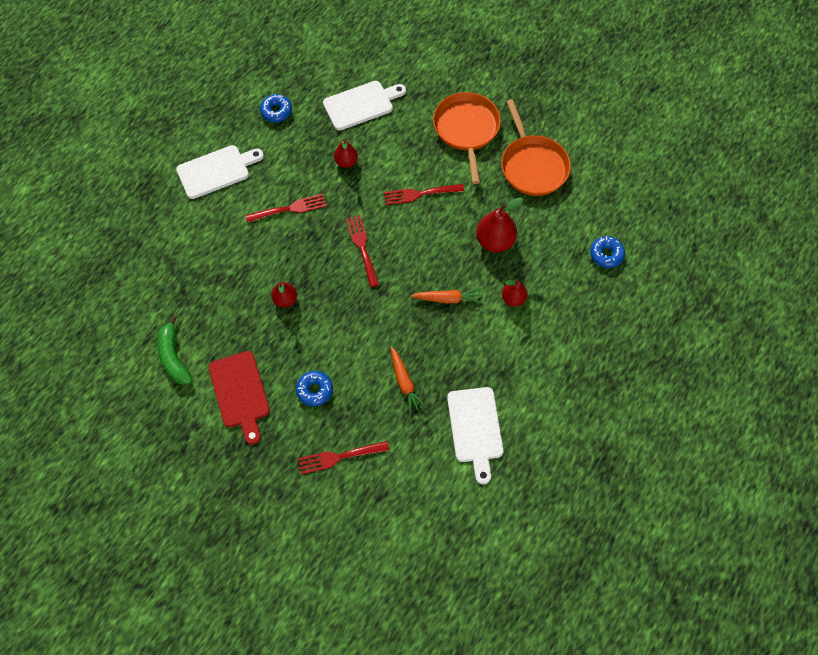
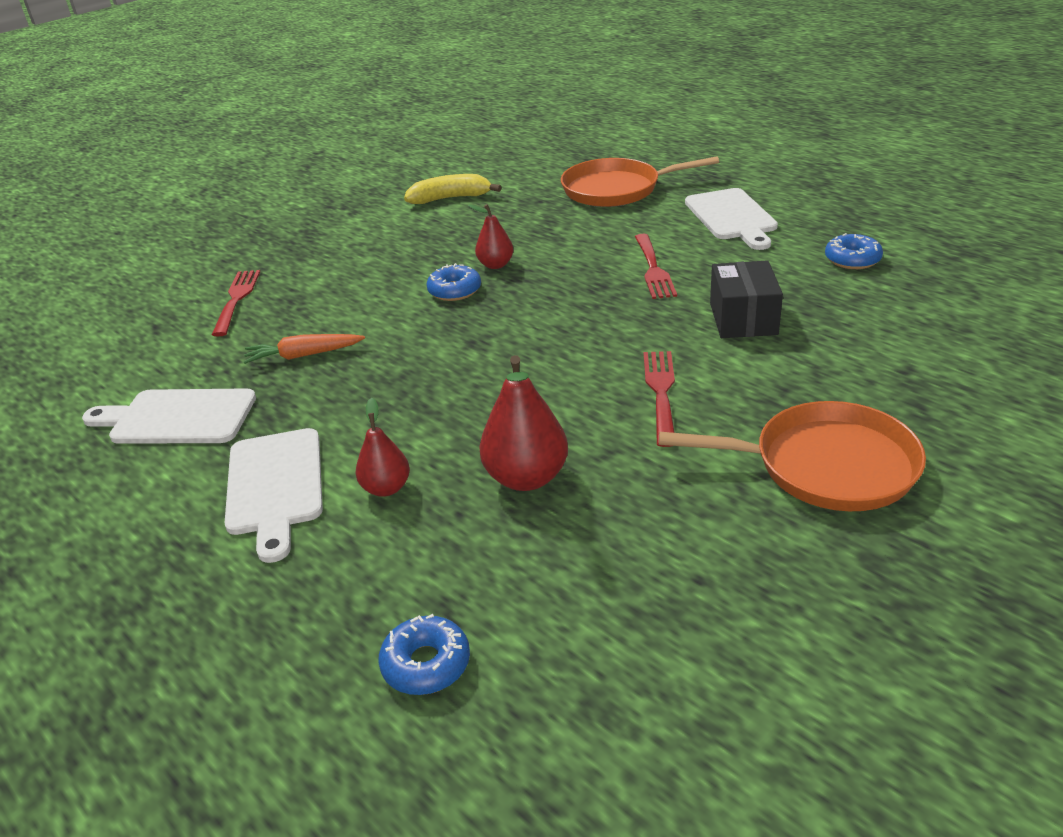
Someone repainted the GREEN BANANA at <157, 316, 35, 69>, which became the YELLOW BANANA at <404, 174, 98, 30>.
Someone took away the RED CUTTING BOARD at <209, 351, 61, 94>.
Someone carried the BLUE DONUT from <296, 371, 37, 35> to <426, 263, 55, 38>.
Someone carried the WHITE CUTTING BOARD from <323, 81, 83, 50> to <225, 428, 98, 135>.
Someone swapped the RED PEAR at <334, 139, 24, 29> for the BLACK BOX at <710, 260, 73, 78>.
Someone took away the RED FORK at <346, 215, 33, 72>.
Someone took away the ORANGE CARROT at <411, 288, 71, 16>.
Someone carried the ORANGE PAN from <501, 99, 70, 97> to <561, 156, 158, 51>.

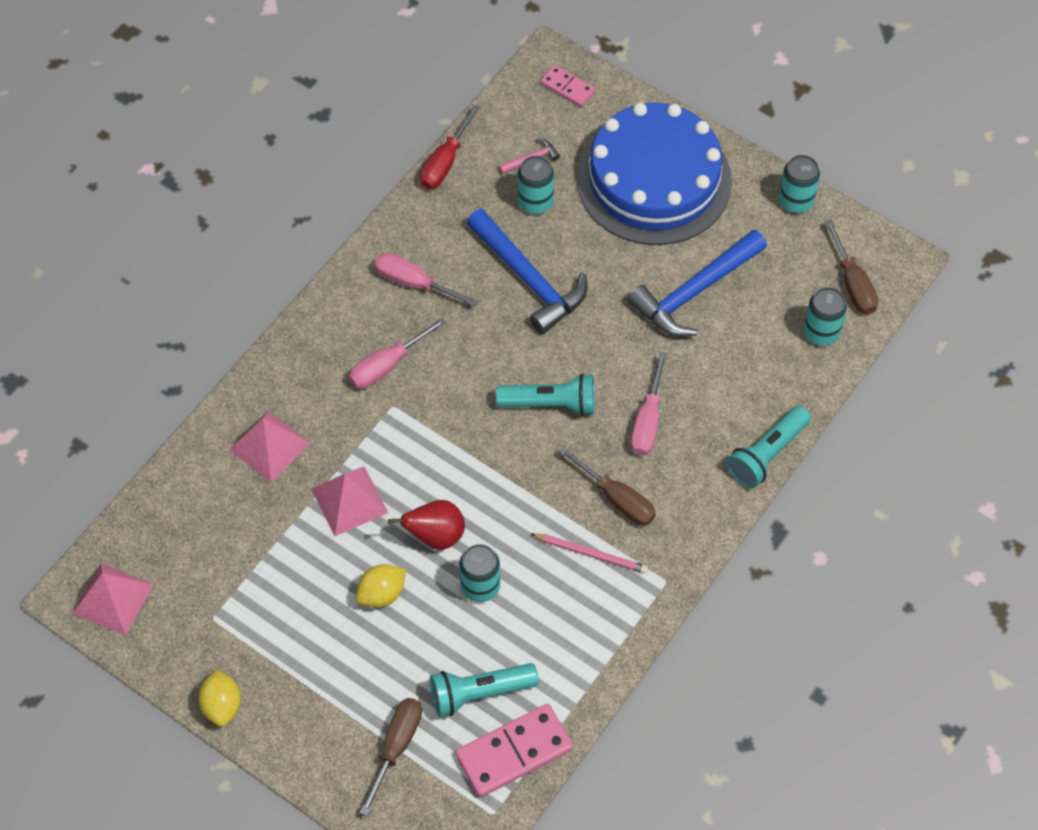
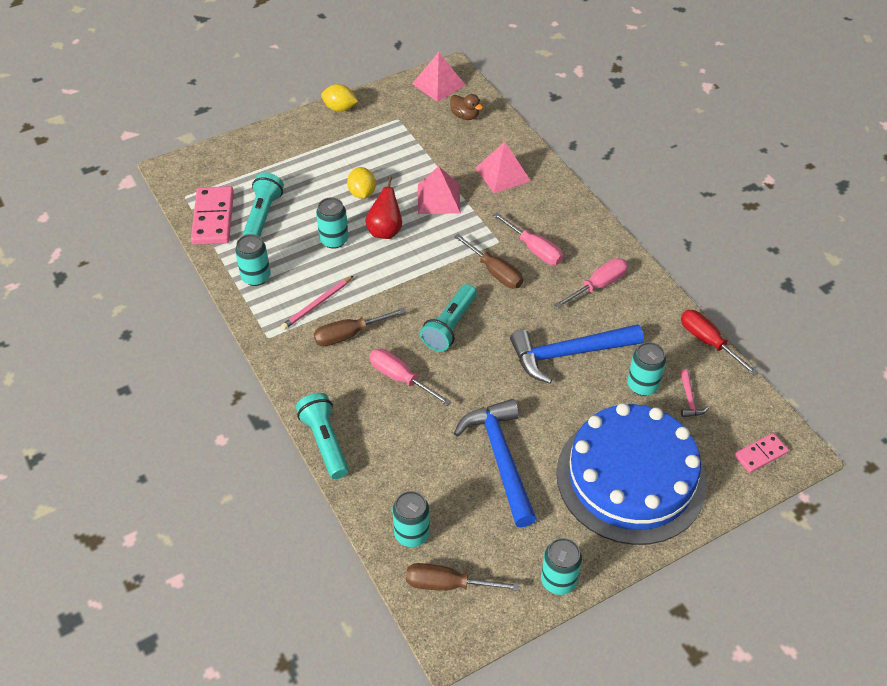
Someone rotated the PINK SCREWDRIVER at <349, 317, 98, 72> by 150 degrees clockwise.
Someone carried the BROWN SCREWDRIVER from <360, 698, 62, 118> to <454, 234, 69, 55>.
Someone put down the TURQUOISE CAN at <235, 234, 36, 52>.
Someone put down the BROWN DUCK at <450, 94, 33, 26>.

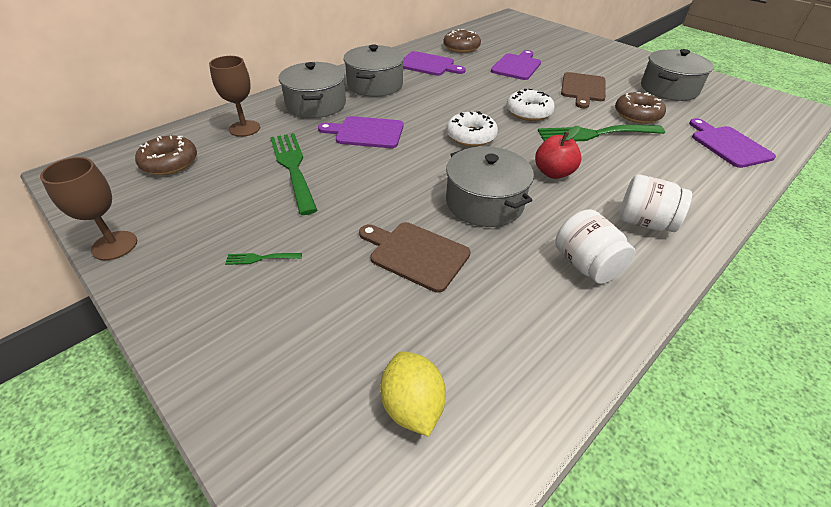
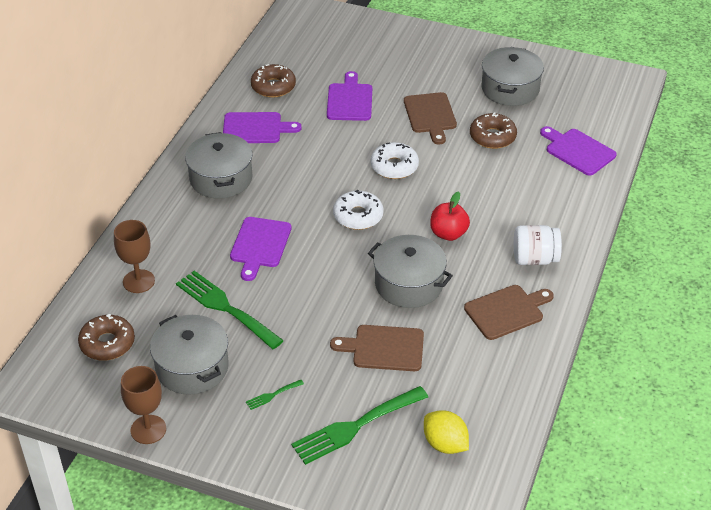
Someone carried the GREY POT from <279, 62, 67, 56> to <150, 315, 79, 80>.
Someone rotated the PURPLE CUTTING BOARD at <318, 116, 85, 32> by 60 degrees counterclockwise.
Someone carried the GREEN FORK from <538, 125, 127, 17> to <291, 386, 137, 79>.
Someone swapped the WHITE JAR at <555, 209, 80, 75> for the BROWN CUTTING BOARD at <464, 285, 90, 55>.

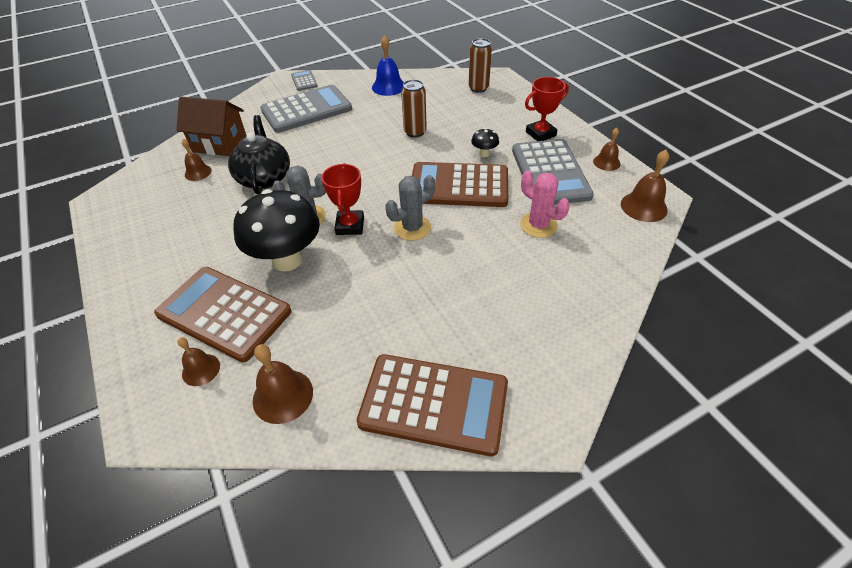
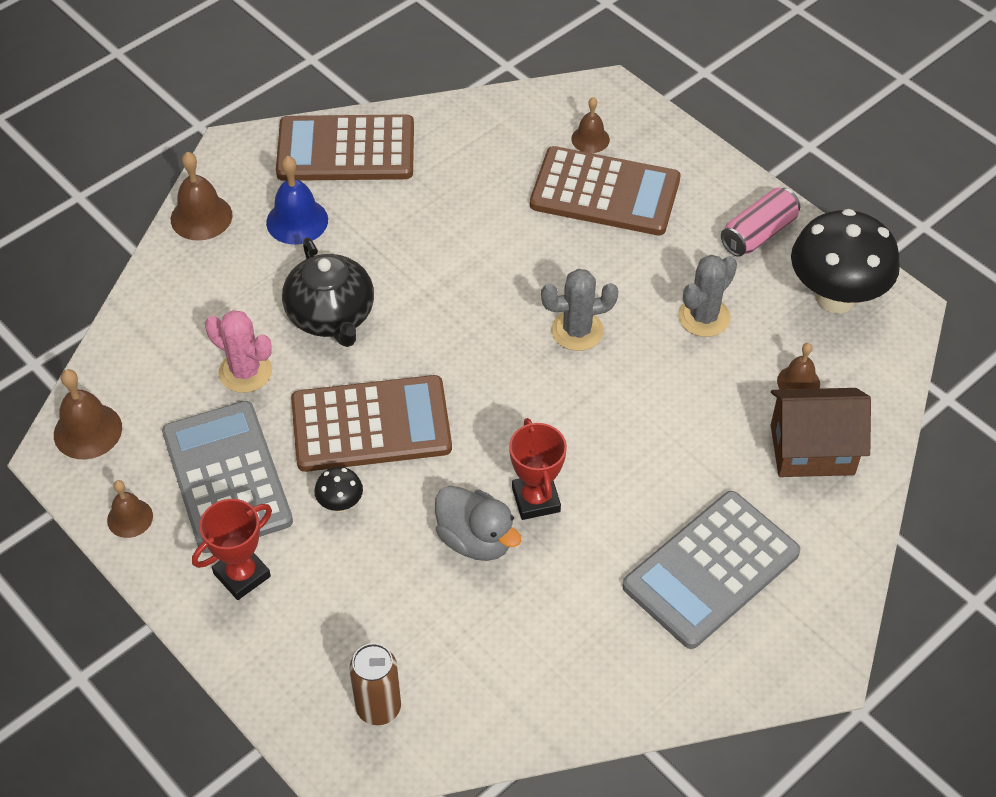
Someone carried the BLACK TEAPOT from <228, 115, 62, 79> to <282, 238, 92, 109>.
Someone carried the BLACK MUSHROOM from <233, 189, 87, 82> to <791, 209, 109, 104>.
Someone carried the BROWN BELL from <253, 344, 60, 80> to <171, 152, 62, 89>.
Someone took away the GREY CALCULATOR at <291, 70, 27, 21>.
Someone carried the RED TROPHY from <321, 163, 43, 72> to <509, 418, 58, 102>.
Someone carried the BLUE BELL from <372, 35, 32, 61> to <266, 156, 62, 89>.
Someone carried the GREY CACTUS from <385, 175, 50, 66> to <678, 255, 59, 82>.
Someone swapped the BROWN CAN at <401, 79, 26, 59> for the GREY DUCK at <435, 485, 86, 76>.
Someone put down the PINK CAN at <721, 188, 79, 69>.

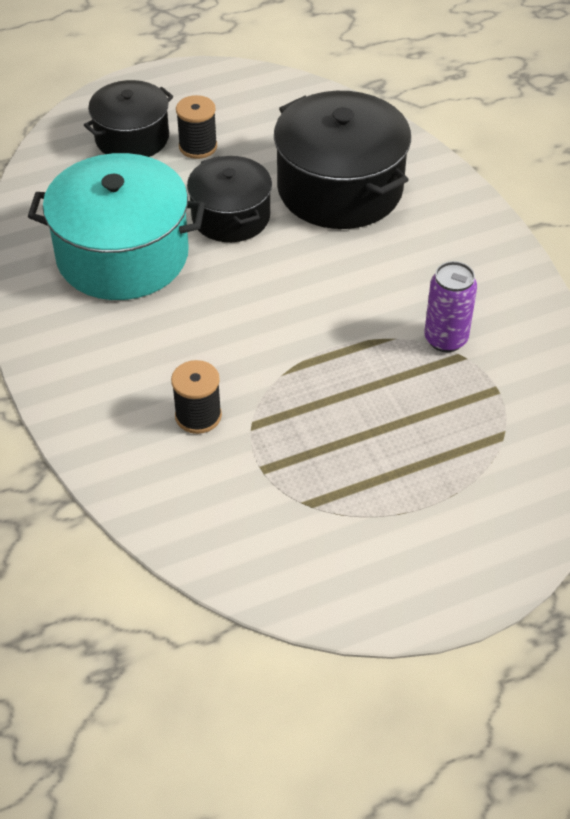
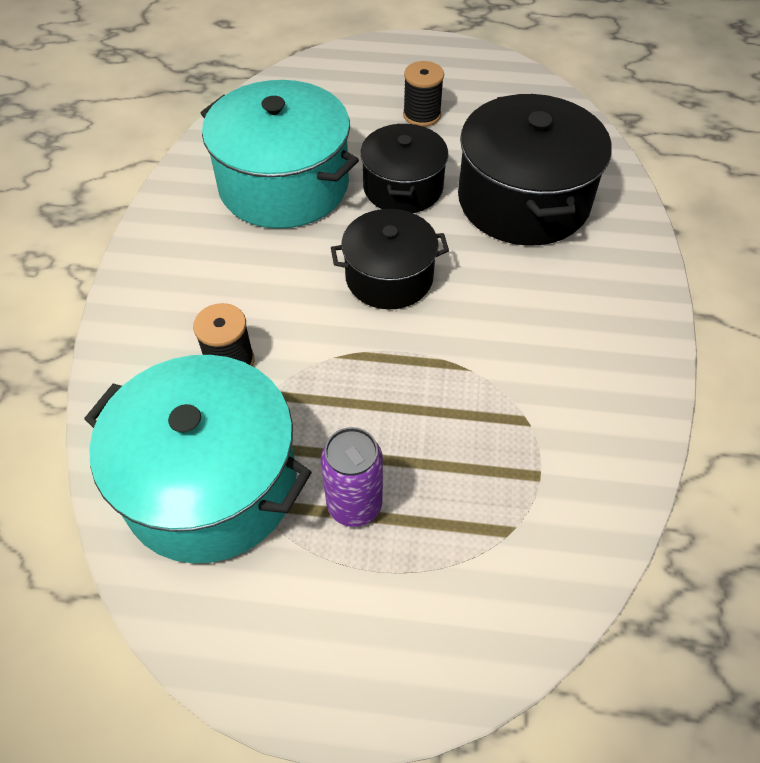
Someone carried the BLACK POT from <84, 80, 89, 77> to <331, 209, 118, 100>.
Someone carried the PURPLE CAN from <424, 261, 53, 91> to <321, 427, 62, 100>.
Someone put down the TURQUOISE POT at <84, 355, 228, 208>.

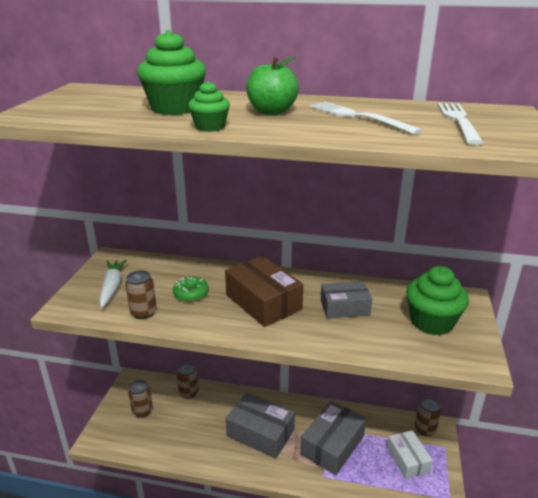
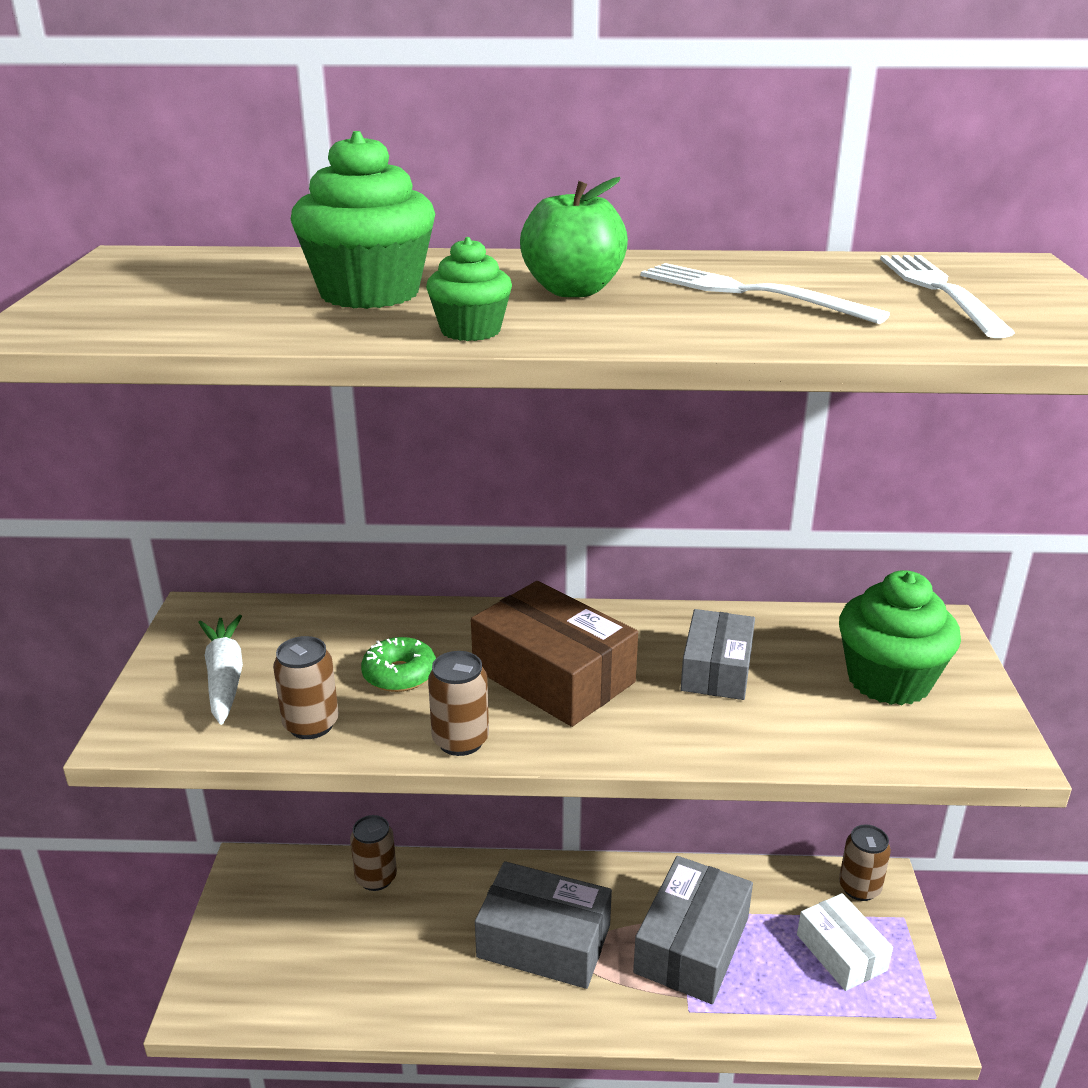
Someone carried the BROWN CAN from <128, 380, 25, 38> to <428, 651, 61, 105>.
Someone rotated the GREY BOX at <321, 281, 51, 37> by 60 degrees counterclockwise.

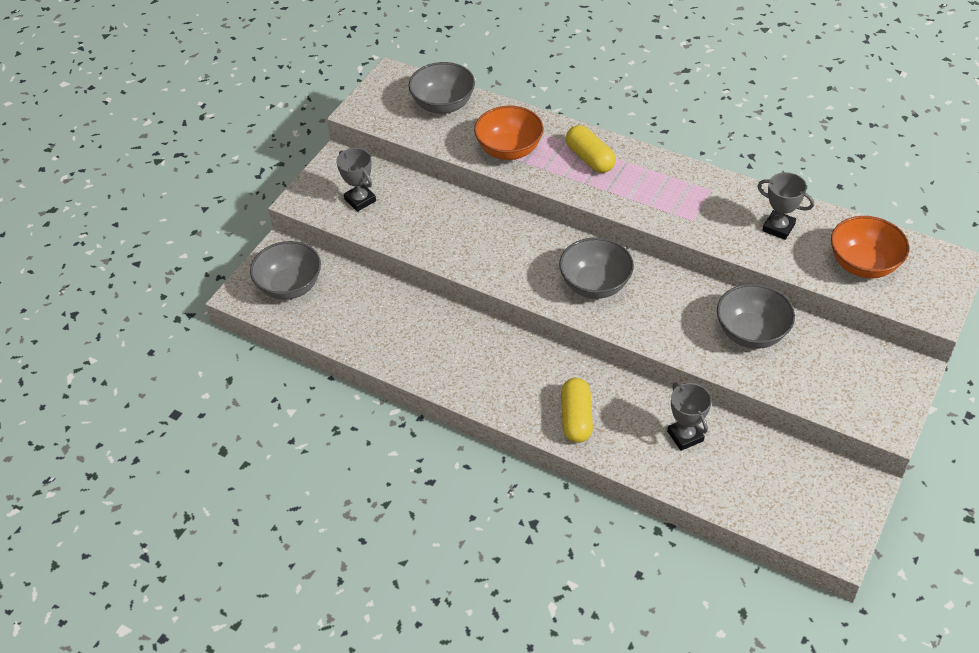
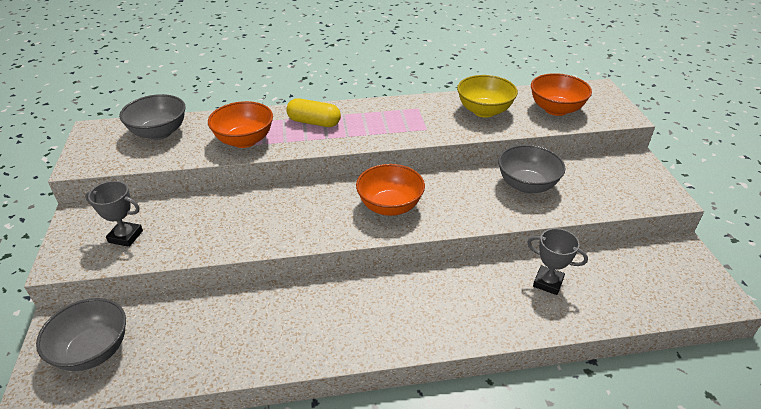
Someone repainted the GREY BOWL at <559, 237, 75, 62>, which became the ORANGE BOWL at <356, 164, 69, 52>.
Someone took away the YELLOW CAPSULE at <561, 378, 32, 65>.
Someone swapped the GREY TROPHY at <757, 172, 57, 68> for the YELLOW BOWL at <457, 75, 61, 43>.

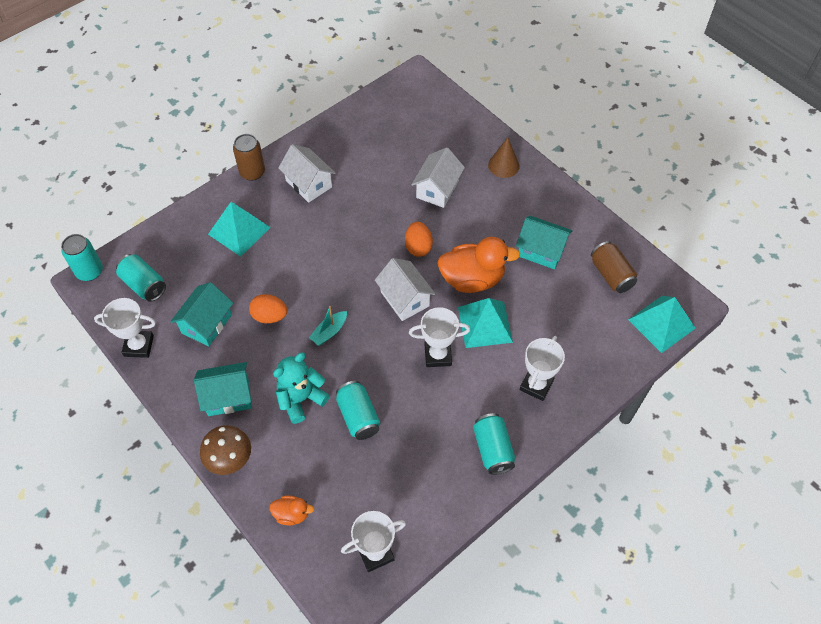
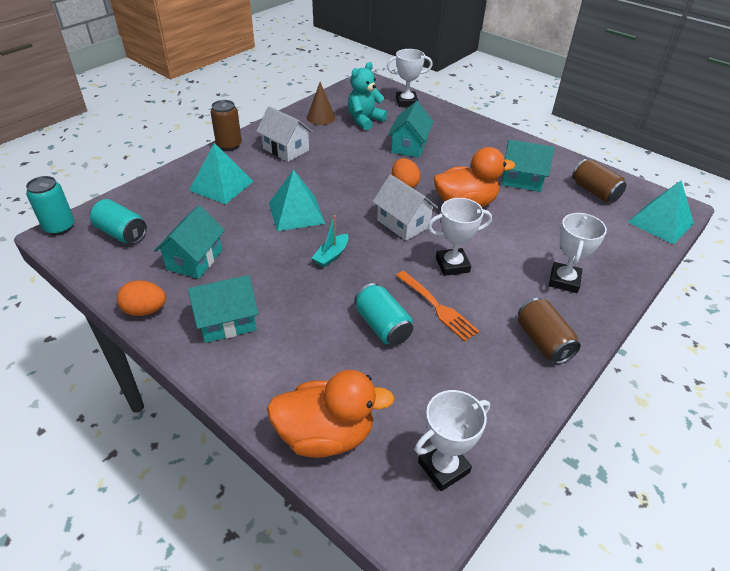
Someone carried the WHITE TROPHY from <94, 298, 62, 60> to <387, 49, 46, 58>.
Someone took away the BROWN MUSHROOM at <200, 425, 51, 50>.
Someone carried the ORANGE EGG from <249, 294, 39, 29> to <117, 280, 49, 36>.
Someone scaled the ORANGE DUCK at <269, 495, 45, 30> by 2.04.
Someone carried the TURQUOISE TEDDY BEAR from <273, 353, 57, 71> to <348, 62, 39, 68>.
Someone repainted the WHITE HOUSE at <411, 147, 54, 61>, which became the TURQUOISE HOUSE at <388, 101, 46, 56>.
Someone carried the TURQUOISE PYRAMID from <458, 298, 55, 50> to <269, 169, 56, 62>.
Someone repainted the TURQUOISE CAN at <473, 413, 42, 62>, which became the BROWN CAN at <518, 298, 63, 66>.
Someone carried the BROWN CONE from <488, 137, 32, 41> to <307, 82, 28, 43>.
Someone put down the ORANGE FORK at <396, 271, 84, 71>.

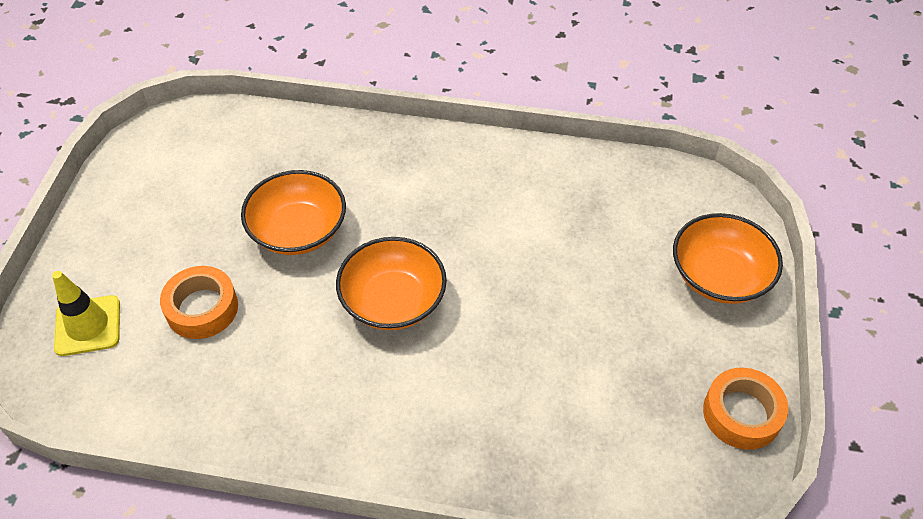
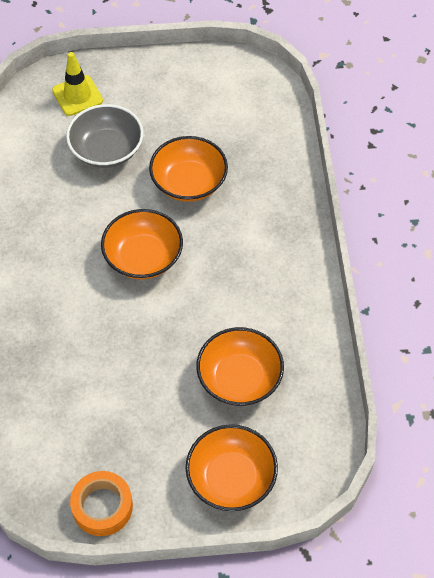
Someone swapped the ORANGE TAPE at <160, 266, 78, 73> for the GREY BOWL at <66, 104, 77, 64>.
Someone put down the ORANGE BOWL at <196, 327, 88, 79>.

